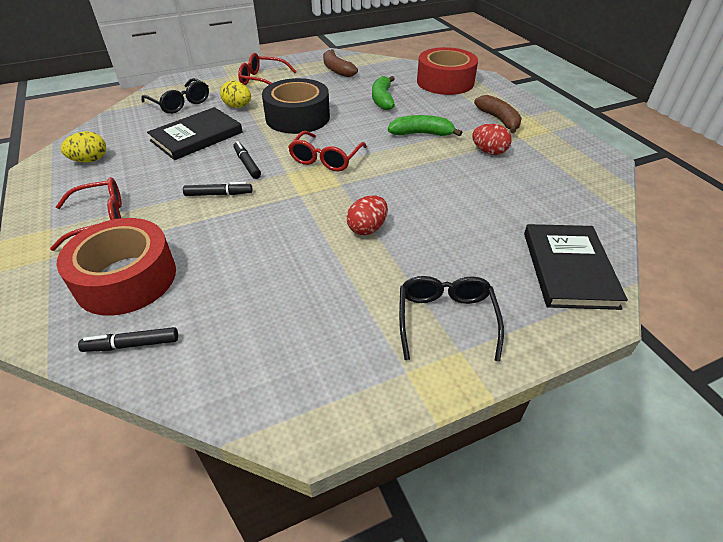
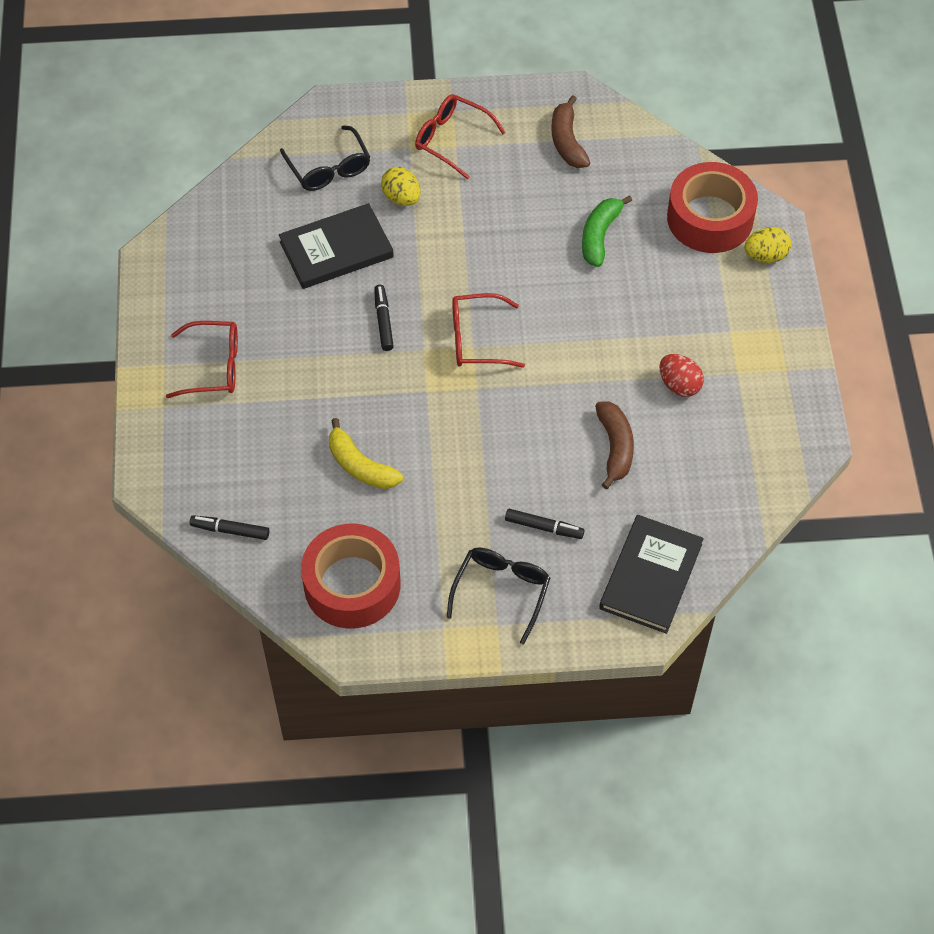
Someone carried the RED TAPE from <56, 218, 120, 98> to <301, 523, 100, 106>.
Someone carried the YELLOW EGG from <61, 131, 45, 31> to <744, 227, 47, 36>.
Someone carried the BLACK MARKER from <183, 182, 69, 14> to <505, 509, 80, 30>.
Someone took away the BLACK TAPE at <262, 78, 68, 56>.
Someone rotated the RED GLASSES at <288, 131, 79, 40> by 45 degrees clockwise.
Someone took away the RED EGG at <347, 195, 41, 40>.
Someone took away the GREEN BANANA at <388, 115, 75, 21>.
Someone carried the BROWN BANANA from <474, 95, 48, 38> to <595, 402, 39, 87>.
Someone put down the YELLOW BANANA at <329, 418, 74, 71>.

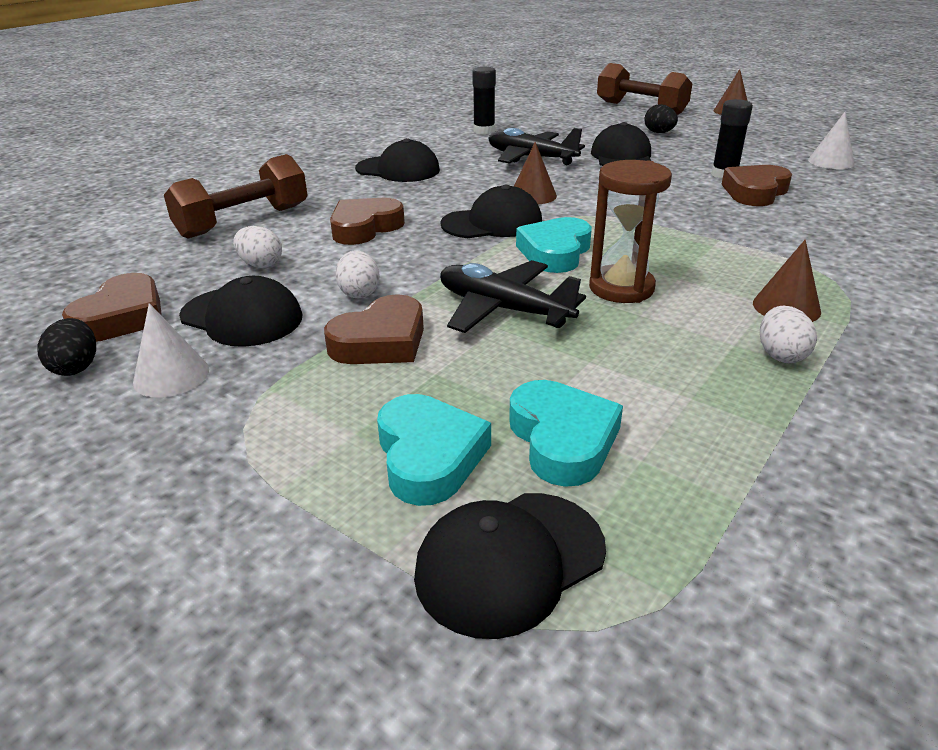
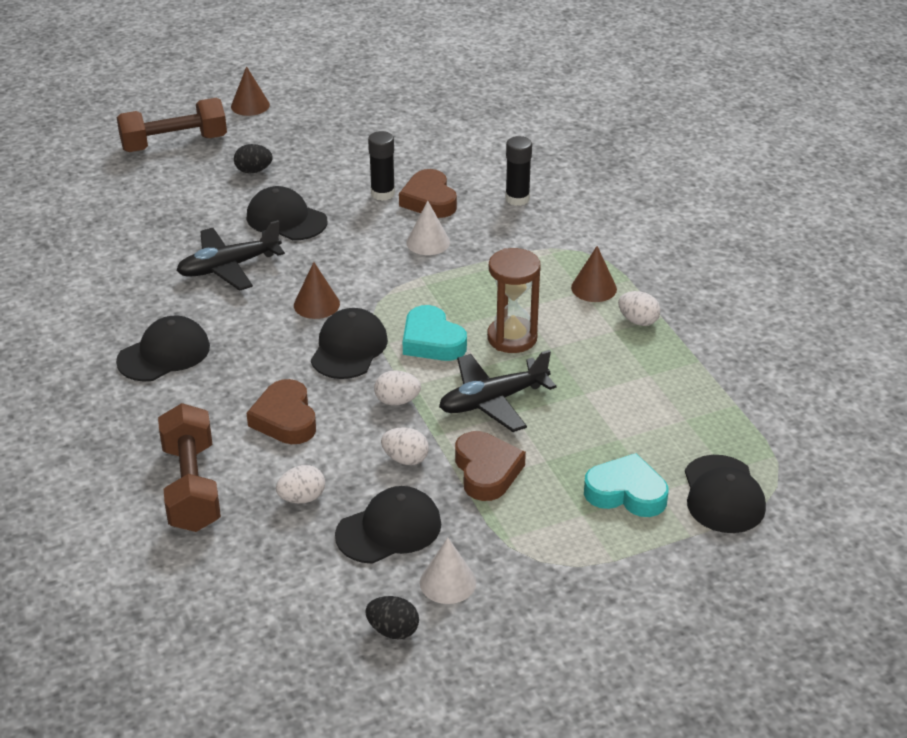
Someone took away the BROWN HEART at <62, 273, 100, 69>.
Someone carried the BLACK GLUE STICK from <472, 67, 24, 67> to <505, 136, 27, 70>.
Someone took away the TURQUOISE HEART at <509, 380, 114, 107>.
Someone carried the WHITE CONE from <808, 112, 47, 57> to <406, 201, 44, 54>.
Someone put down the WHITE EGG at <374, 370, 47, 35>.

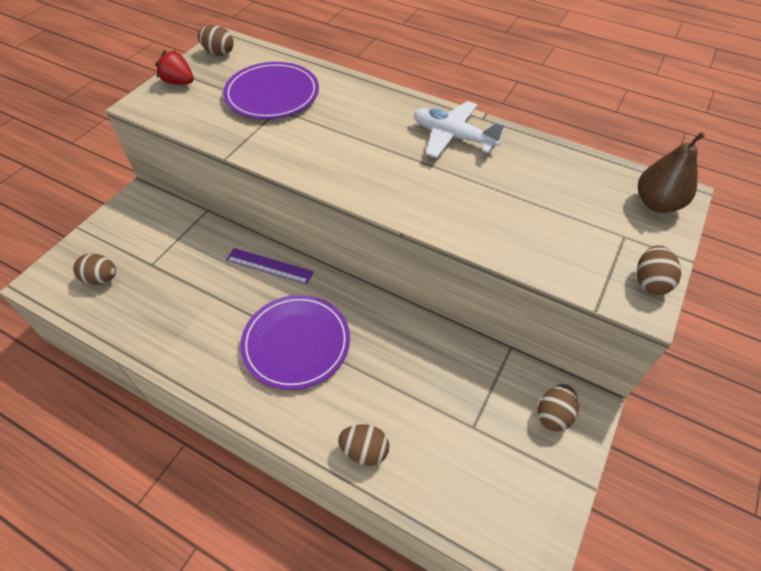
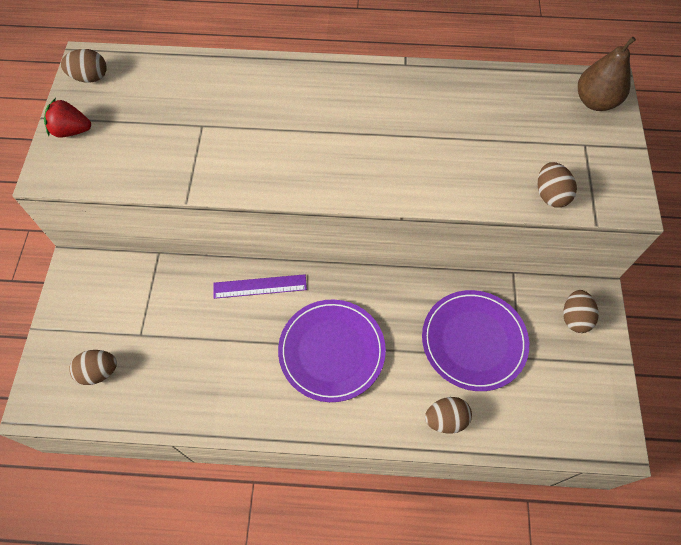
Someone carried the PURPLE PLATE from <223, 62, 96, 57> to <422, 290, 107, 101>.
Someone took away the WHITE PLANE at <414, 101, 90, 57>.
Someone carried the BROWN EGG from <637, 245, 44, 50> to <538, 162, 39, 46>.

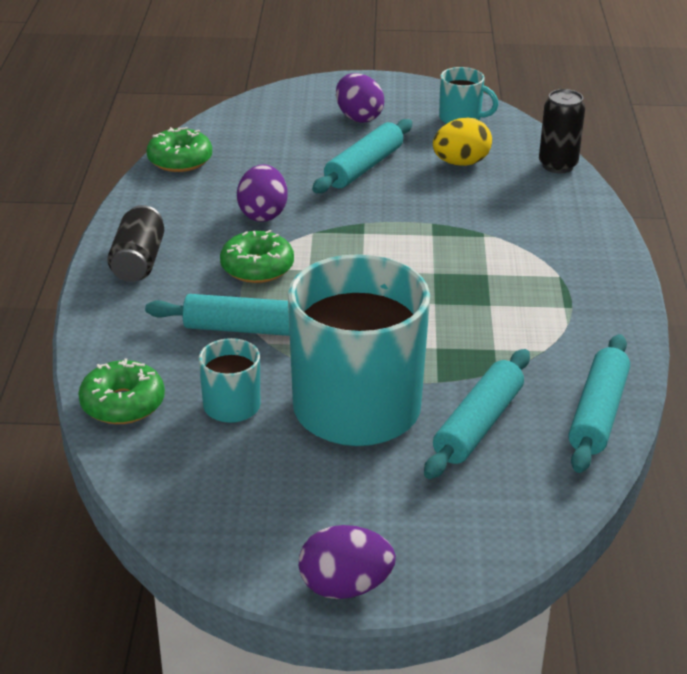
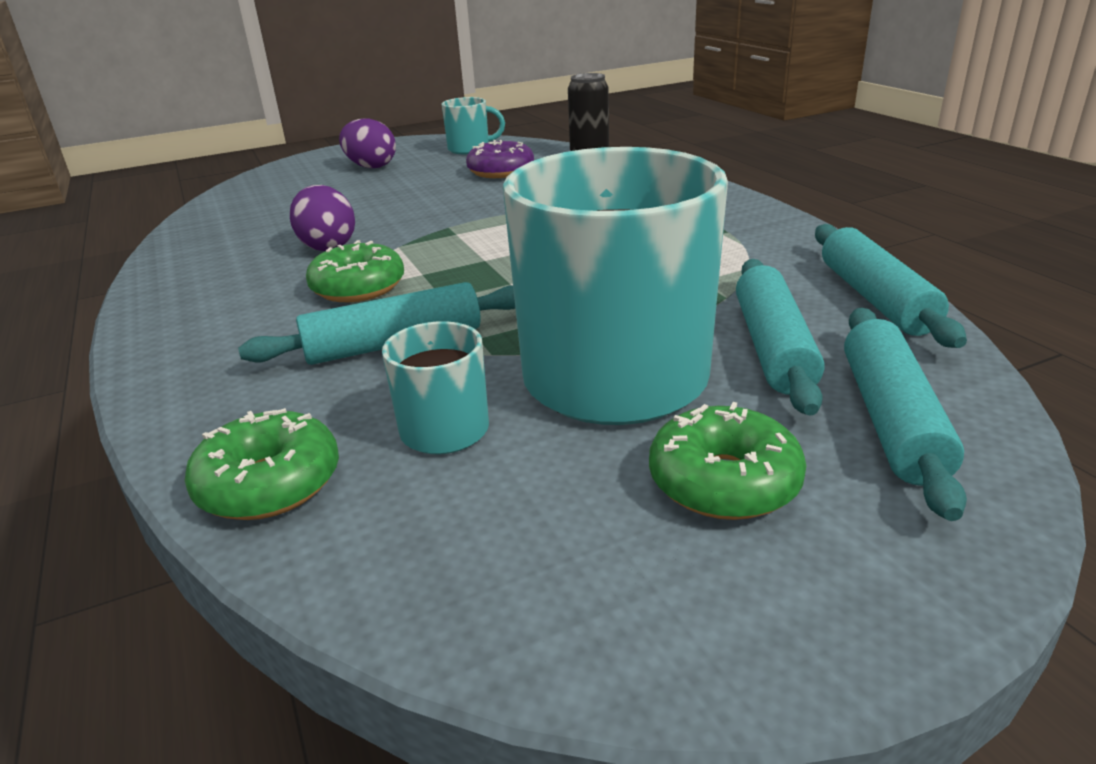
Someone took away the BLACK CAN at <107, 205, 57, 77>.
Someone carried the GREEN DONUT from <146, 127, 66, 45> to <649, 402, 157, 118>.
Someone took away the PURPLE EGG at <299, 525, 97, 74>.
Someone carried the TURQUOISE ROLLING PIN from <312, 119, 100, 74> to <844, 308, 123, 213>.
Someone swapped the YELLOW EGG at <433, 118, 59, 48> for the PURPLE DONUT at <466, 140, 68, 38>.

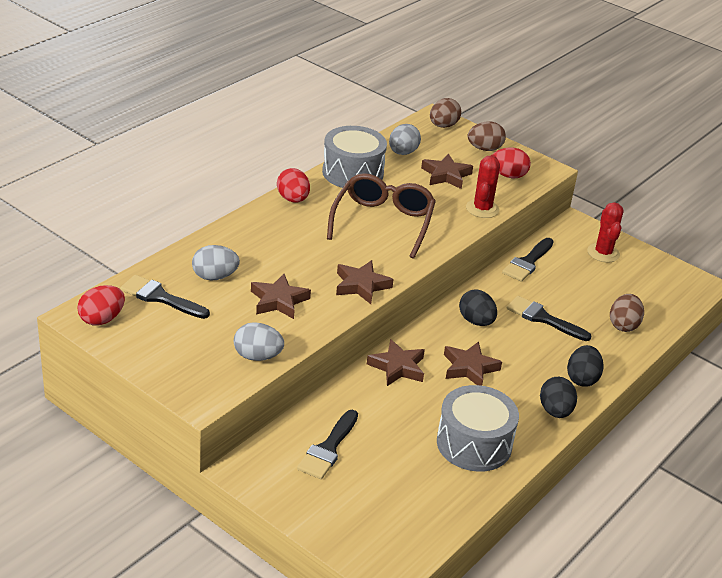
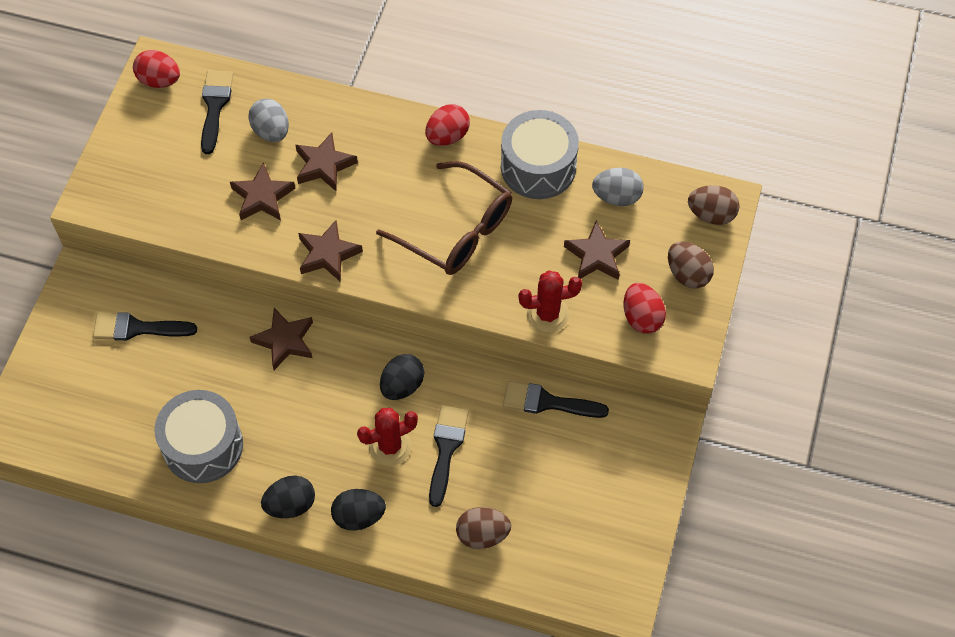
Someone took away the GREY EGG at <234, 322, 50, 39>.
Someone rotated the BROWN GLASSES at <327, 173, 109, 86> by 45 degrees clockwise.
Someone carried the BROWN STAR from <444, 341, 58, 45> to <295, 132, 63, 59>.
Someone carried the RED CACTUS from <587, 202, 36, 60> to <357, 408, 61, 58>.

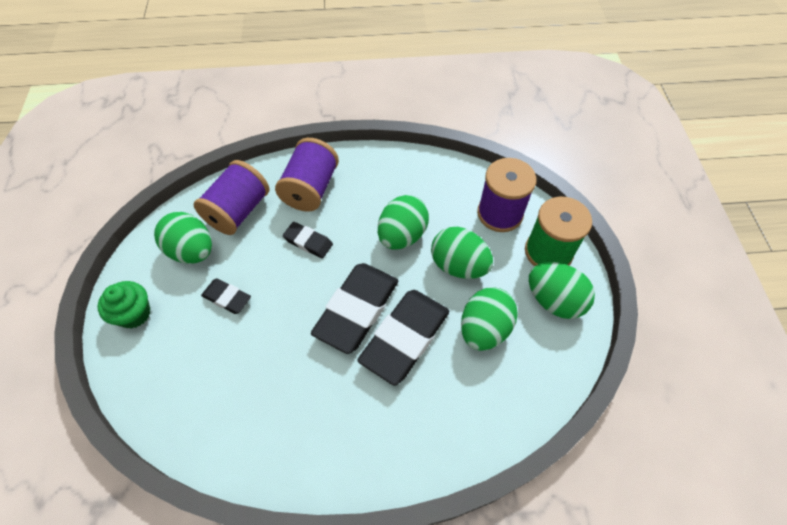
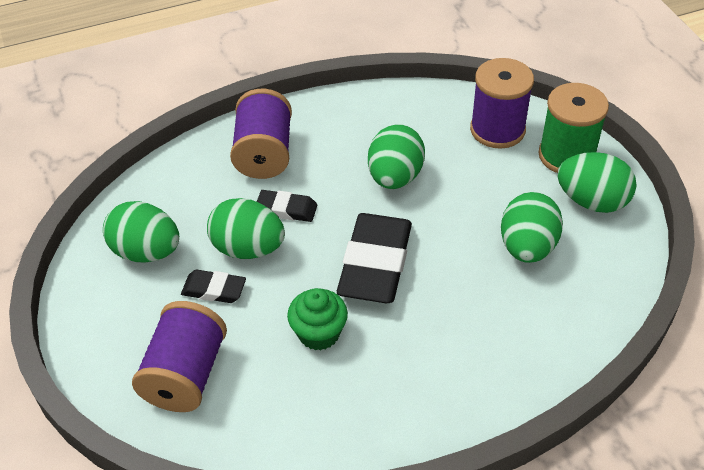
Someone carried the GREEN CUPCAKE from <98, 281, 53, 48> to <287, 288, 61, 63>.
Someone carried the PURPLE SPOOL from <193, 160, 76, 75> to <132, 301, 95, 111>.
Someone took away the BLACK ERASER at <357, 290, 92, 96>.
Someone carried the GREEN EGG from <431, 227, 62, 52> to <207, 198, 78, 61>.

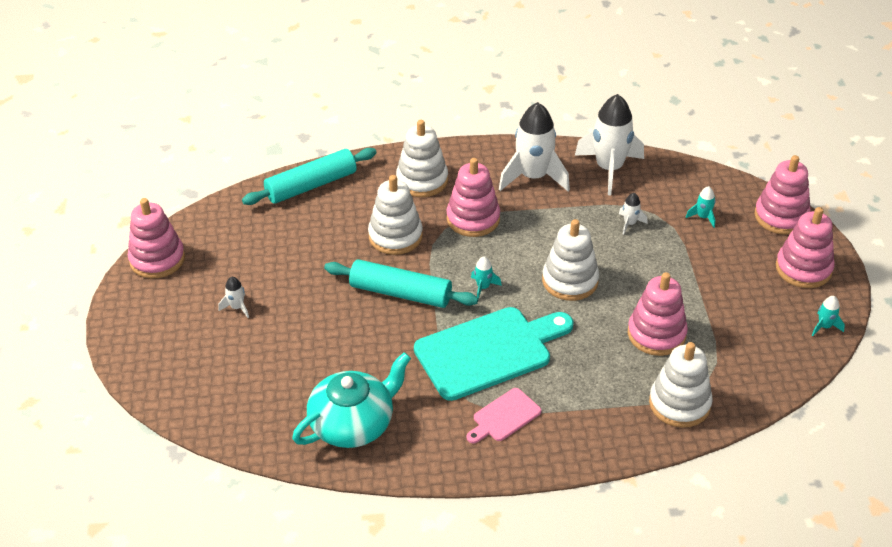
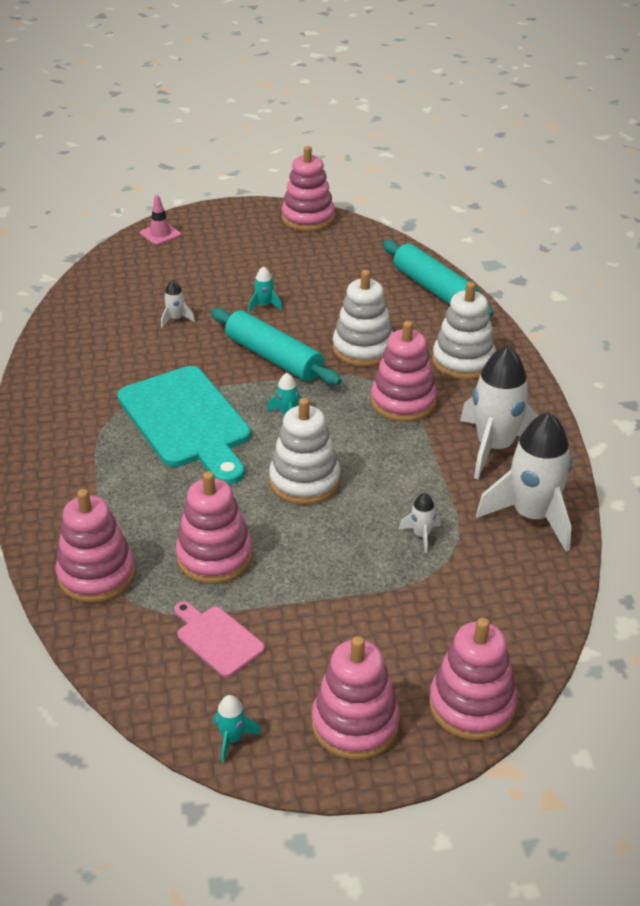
Someone carried the WHITE ROCKET from <218, 277, 31, 41> to <161, 280, 34, 47>.
Someone took away the TURQUOISE TEAPOT at <292, 352, 119, 96>.
Someone rotated the TURQUOISE ROLLING PIN at <324, 259, 154, 49> by 60 degrees counterclockwise.
Someone carried the PINK CUTTING BOARD from <467, 388, 74, 55> to <174, 601, 91, 76>.
Someone repainted the WHITE STACKING TOY at <649, 342, 64, 86>, which became the PINK STACKING TOY at <56, 489, 80, 114>.
Someone carried the TURQUOISE ROCKET from <686, 186, 30, 42> to <248, 266, 35, 46>.
Someone put down the PINK TRAFFIC CONE at <140, 195, 41, 50>.

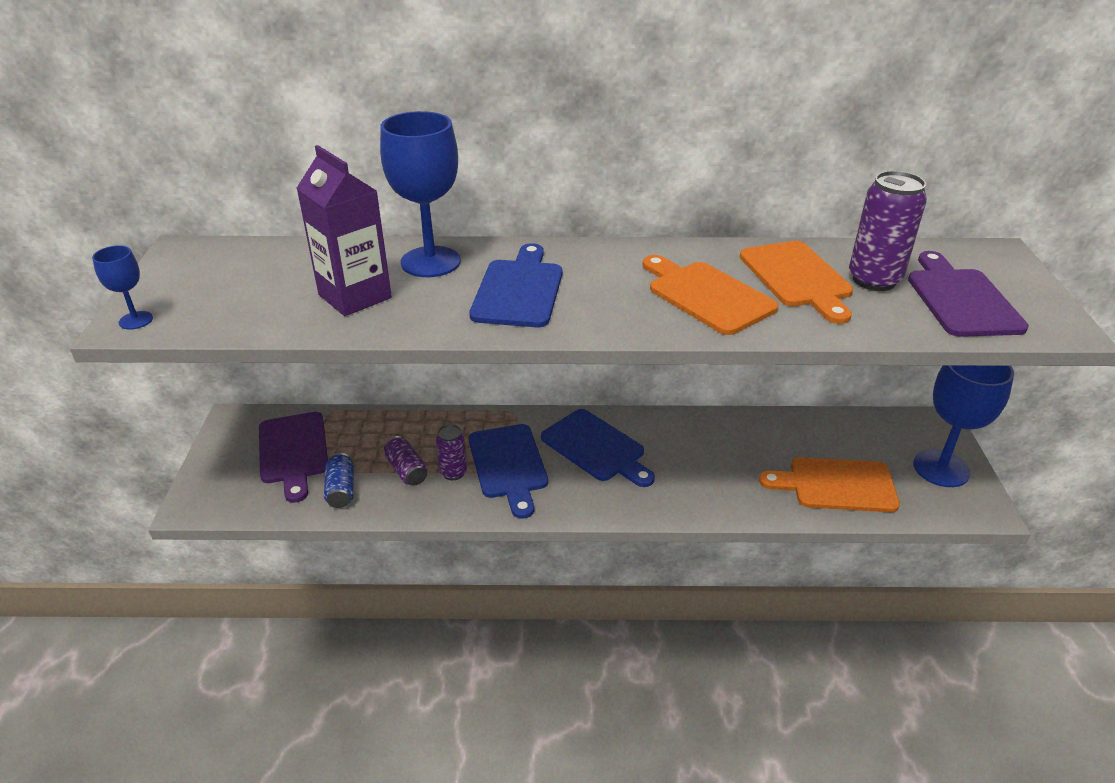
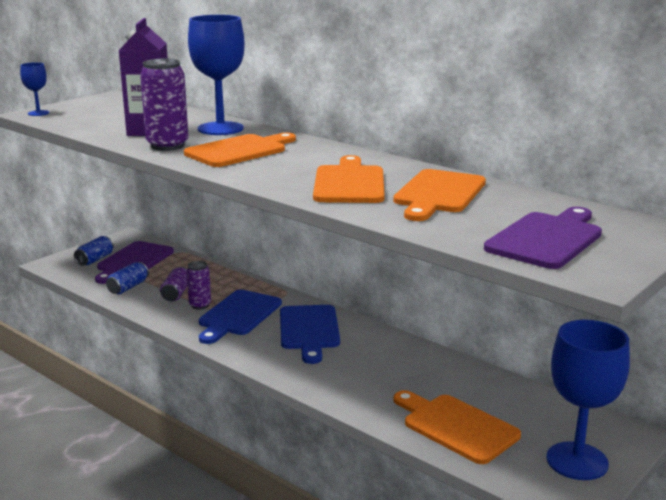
Someone repainted the BLUE CUTTING BOARD at <469, 243, 93, 84>, which became the ORANGE CUTTING BOARD at <184, 133, 112, 34>.
Someone carried the PURPLE CAN from <849, 171, 78, 120> to <140, 58, 49, 93>.
Someone put down the BLUE CAN at <74, 236, 40, 30>.

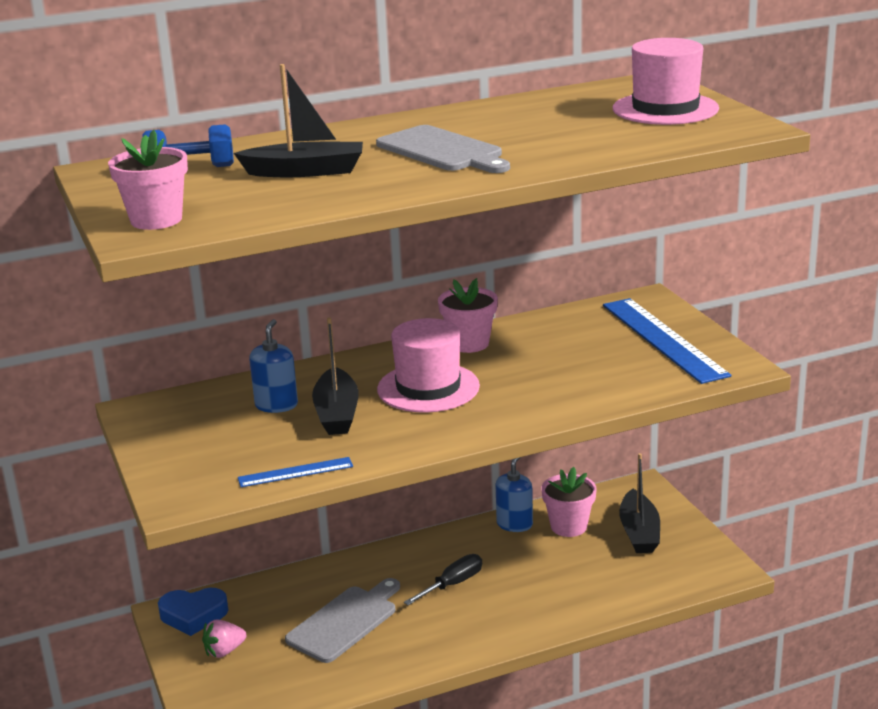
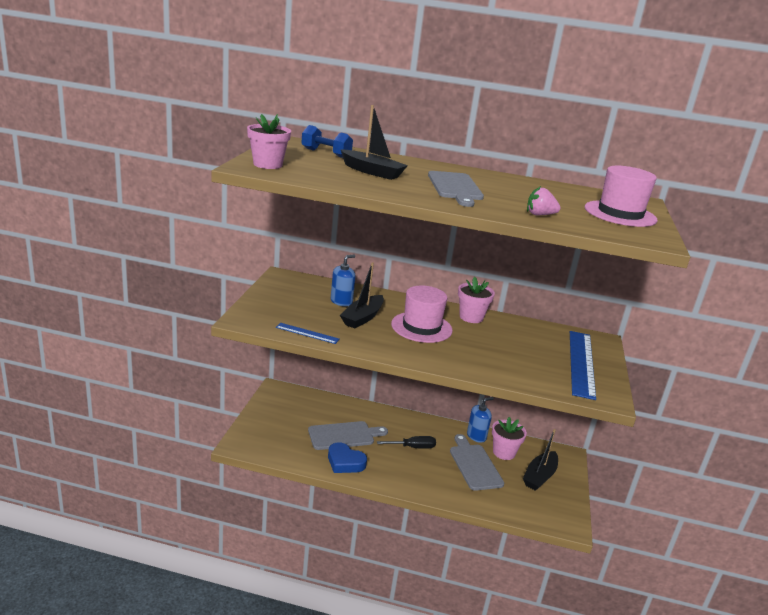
Someone carried the BLUE HEART from <158, 588, 70, 48> to <328, 442, 39, 31>.
Someone carried the PINK STRAWBERRY from <202, 619, 44, 39> to <527, 186, 34, 29>.
Someone put down the GREY CUTTING BOARD at <450, 434, 54, 57>.

